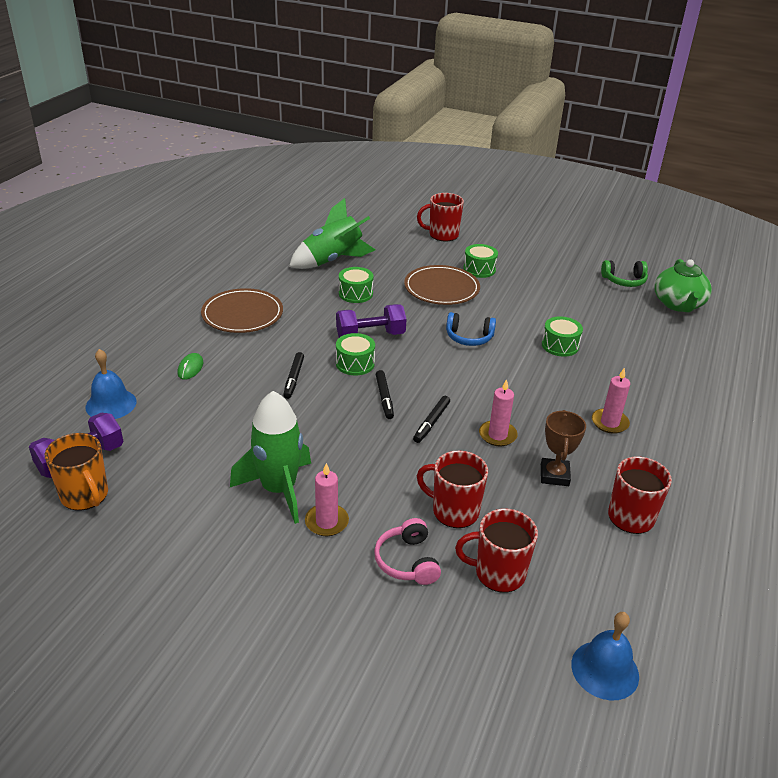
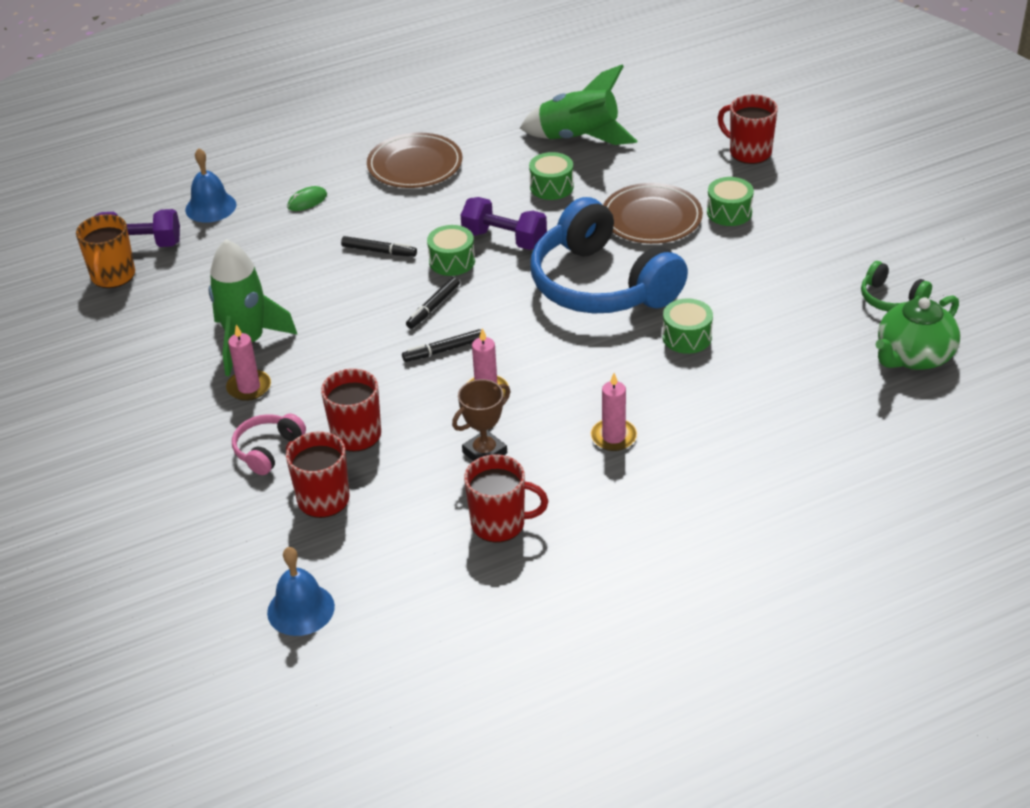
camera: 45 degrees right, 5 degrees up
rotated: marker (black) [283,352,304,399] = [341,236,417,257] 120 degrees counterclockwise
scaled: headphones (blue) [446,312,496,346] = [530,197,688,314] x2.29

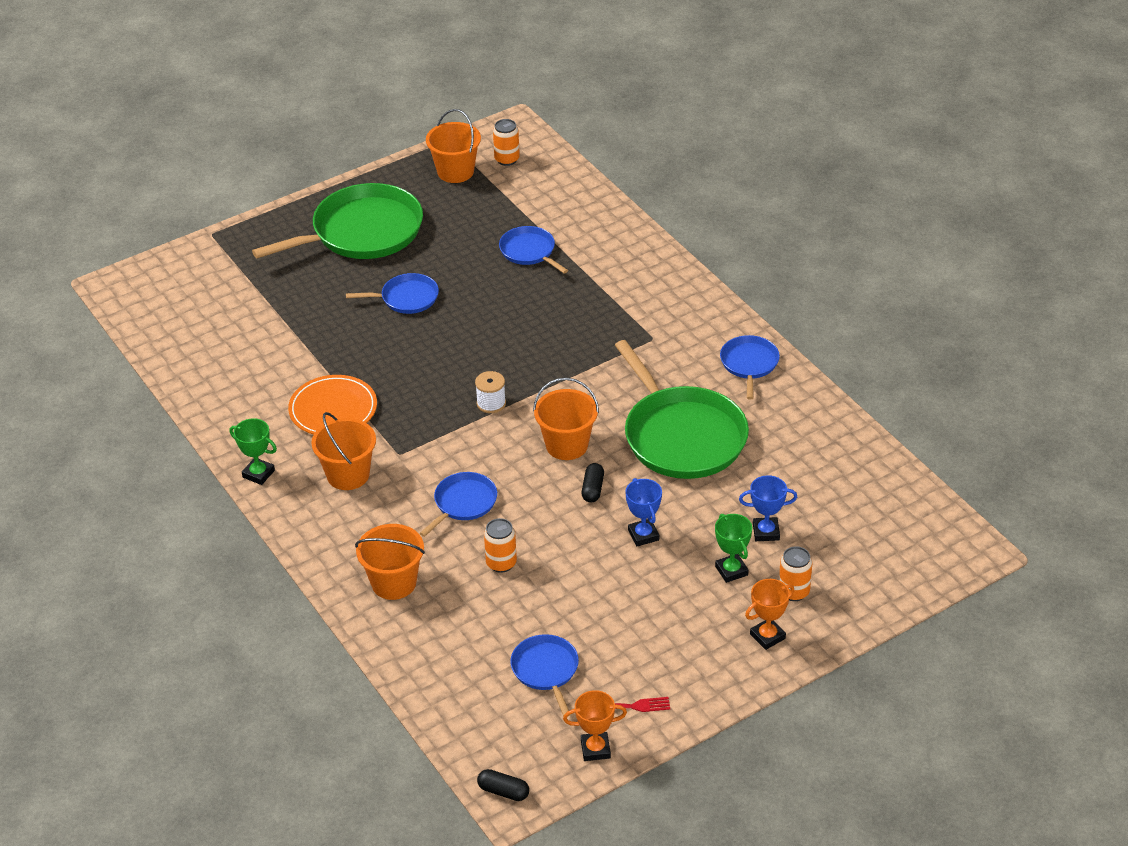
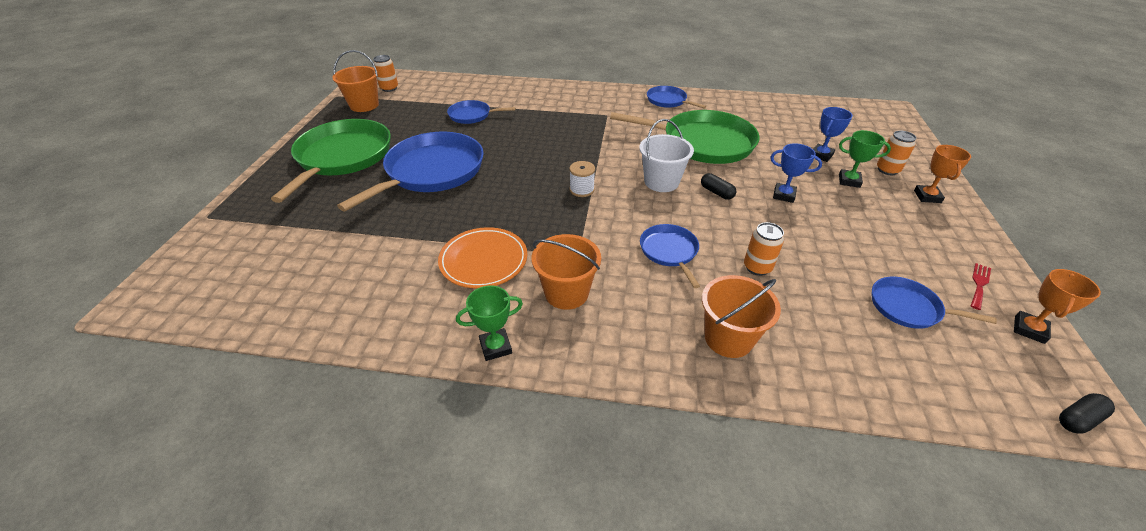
camera: 50 degrees left, 0 degrees up
repainted: bucket (orange) [533,378,599,460] to bucket (white) [639,119,694,192]
scaled: pan (blue) [346,273,439,314] = [337,132,484,212] x2.00

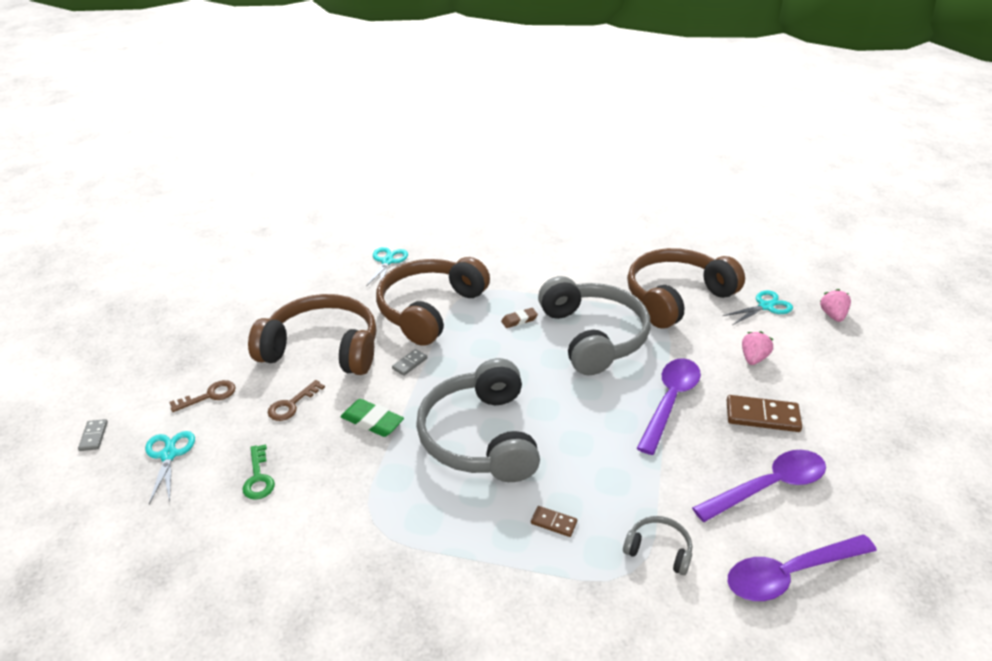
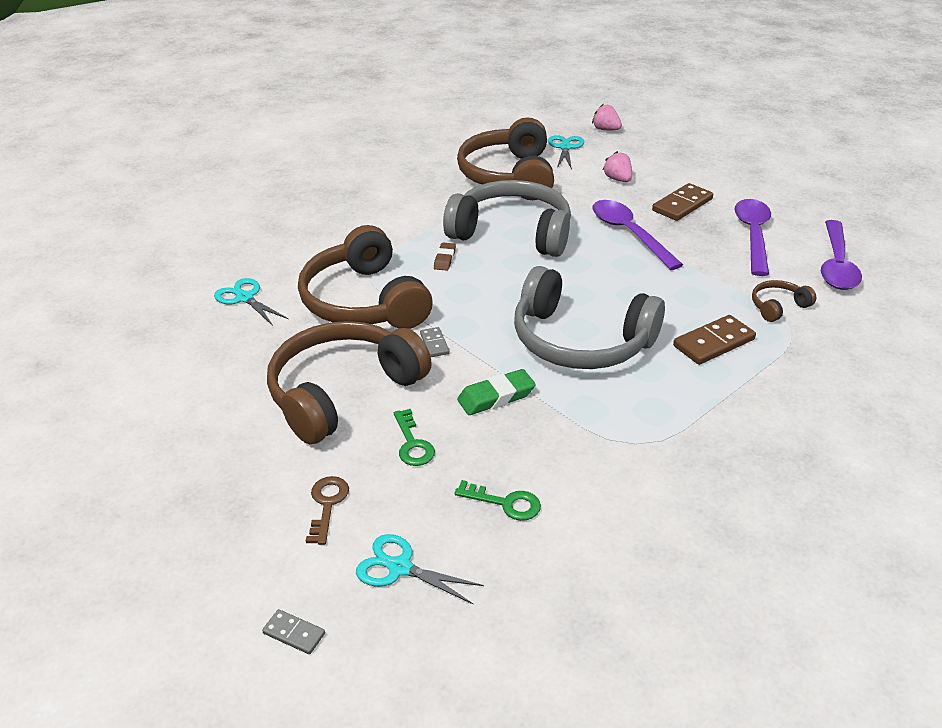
camera: 55 degrees left, 0 degrees up
repainted: key (brown) [268,380,325,421] to key (green) [394,409,435,466]; headphones (grey) [623,516,692,575] to headphones (brown) [752,280,816,322]
scaled: domino (brown) [531,506,577,537] = [673,315,756,365] x1.88

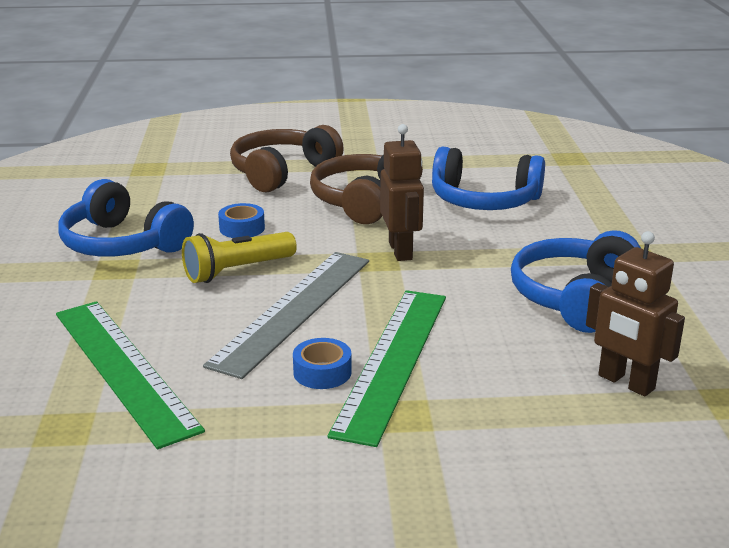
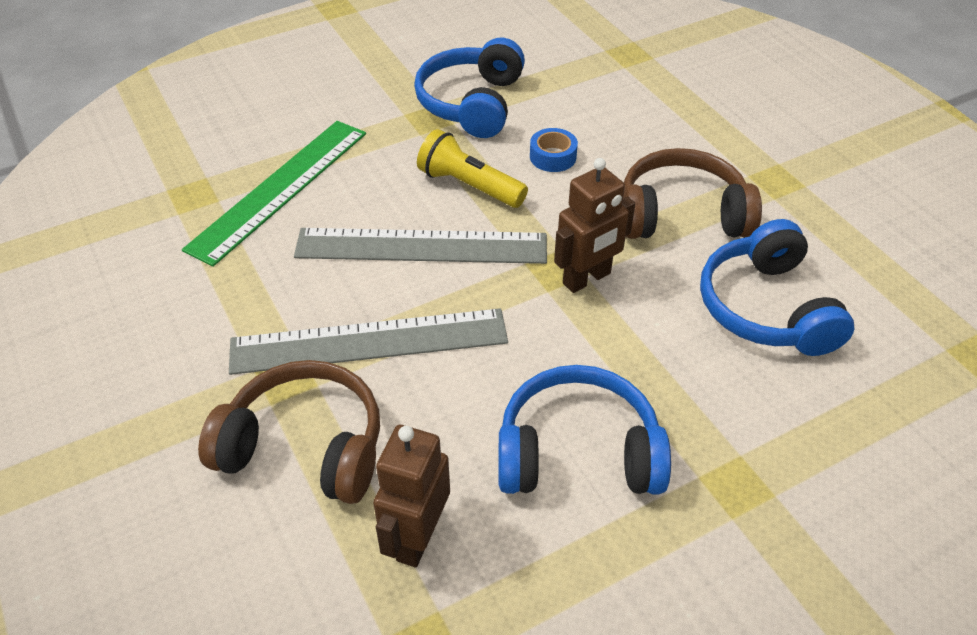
camera: 65 degrees right, 20 degrees up
gone: tape (blue) [293,338,352,389]
shifted: headphones (brown) [230,125,344,193] to [198,360,380,504]
repainted: ruler (green) [327,290,446,447] to ruler (grey) [229,308,508,375]

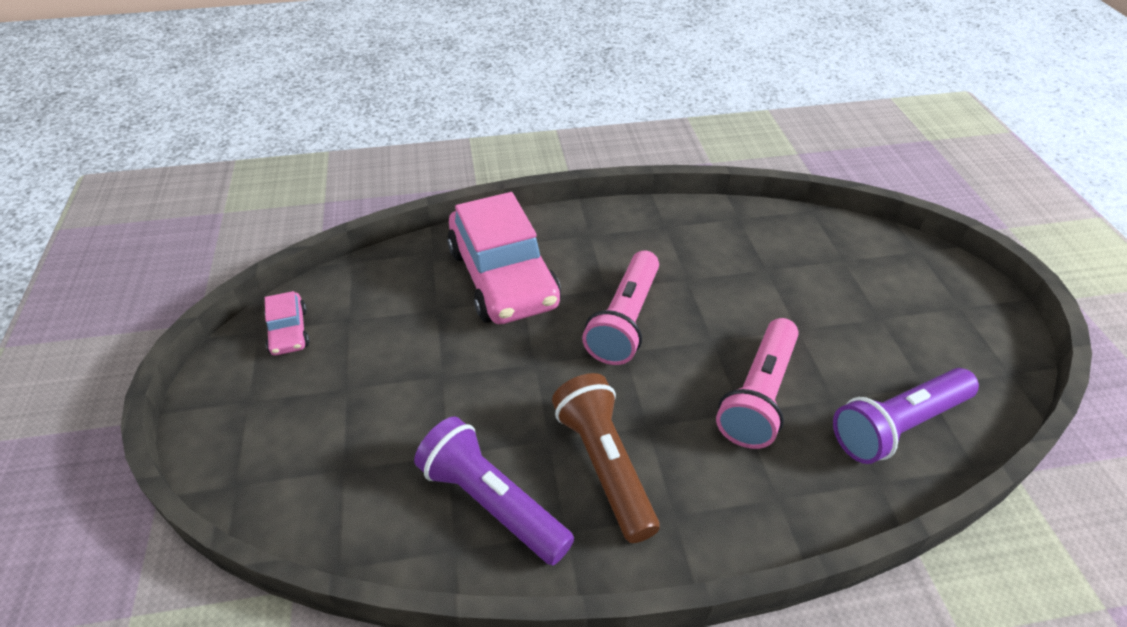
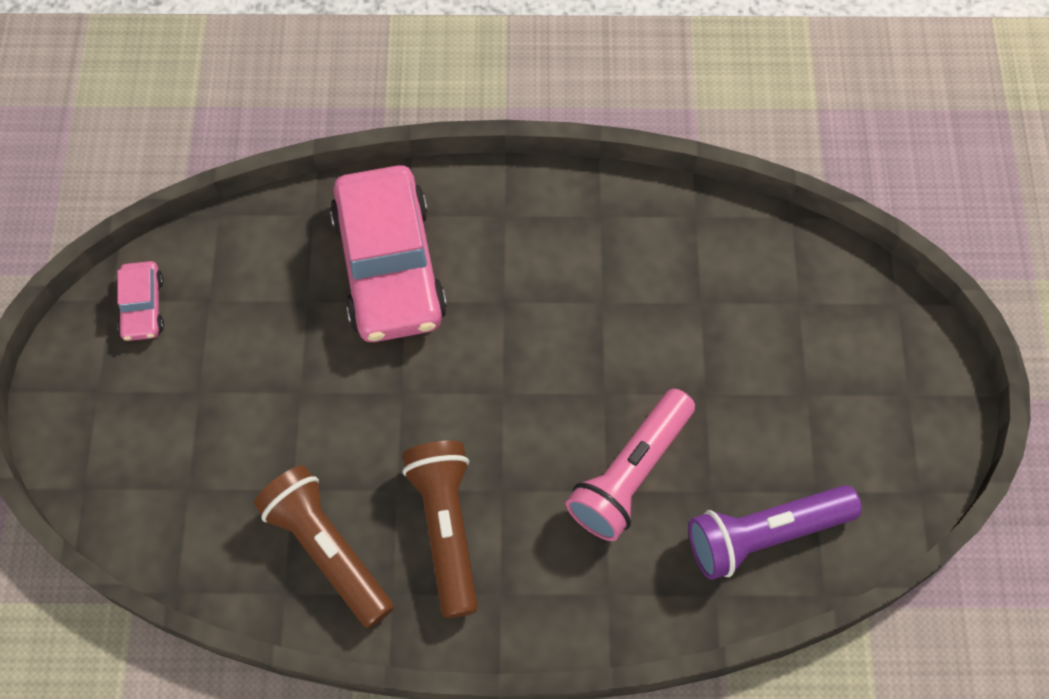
camera: 10 degrees right, 20 degrees up
gone: flashlight (pink) [582,250,659,365]
repainted: flashlight (purple) [414,417,574,565] to flashlight (brown) [254,465,394,628]

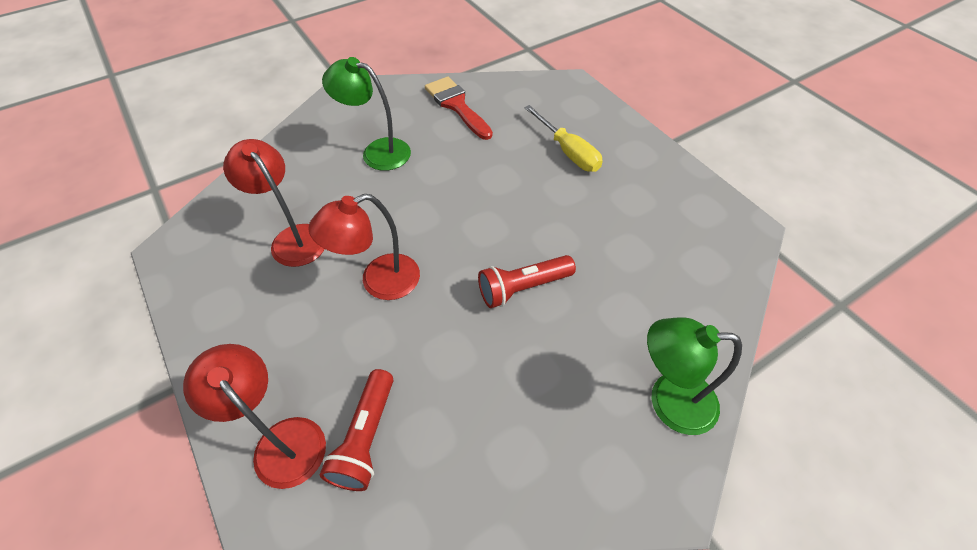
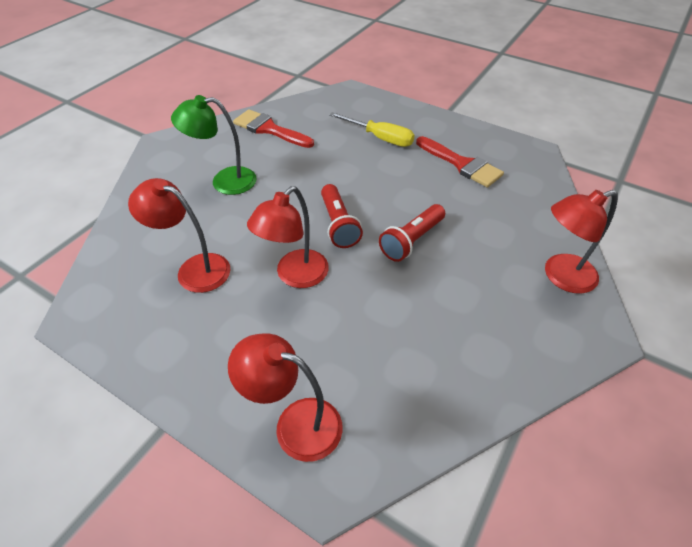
camera: 25 degrees left, 5 degrees down
new: brush (red) [416,136,504,187]
shifted: flashlight (red) [320,369,393,491] to [321,184,363,248]
repainted: lamp (green) [647,317,742,435] to lamp (red) [545,190,618,294]

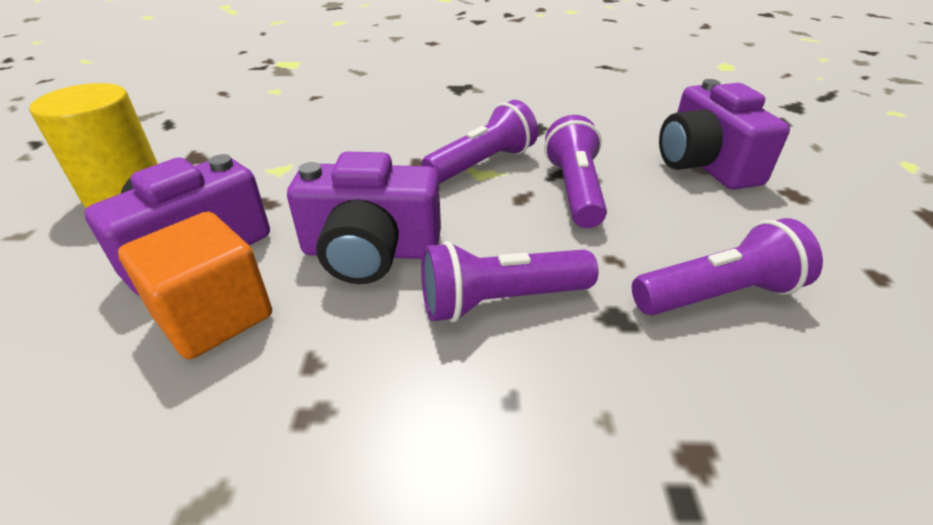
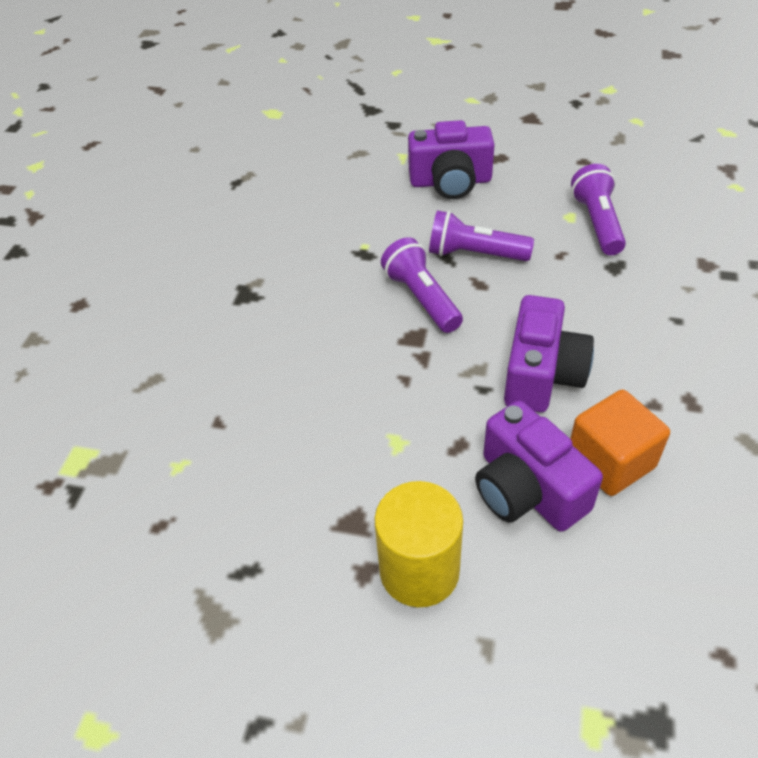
camera: 75 degrees left, 10 degrees up
gone: flashlight (purple) [421,241,598,322]

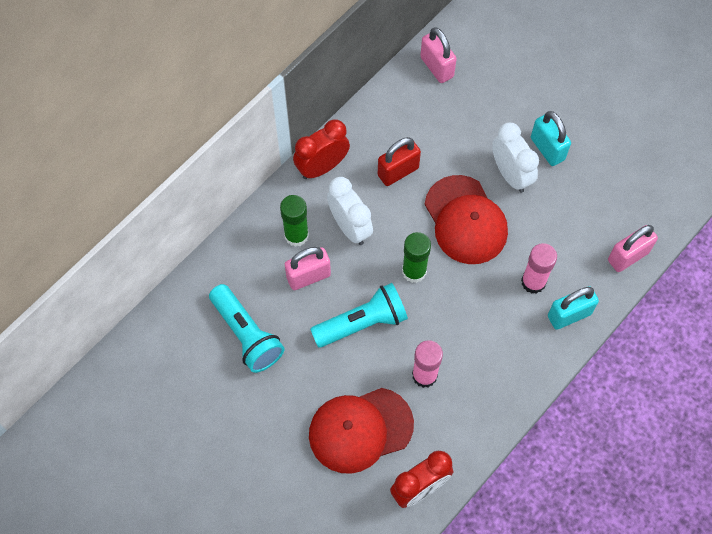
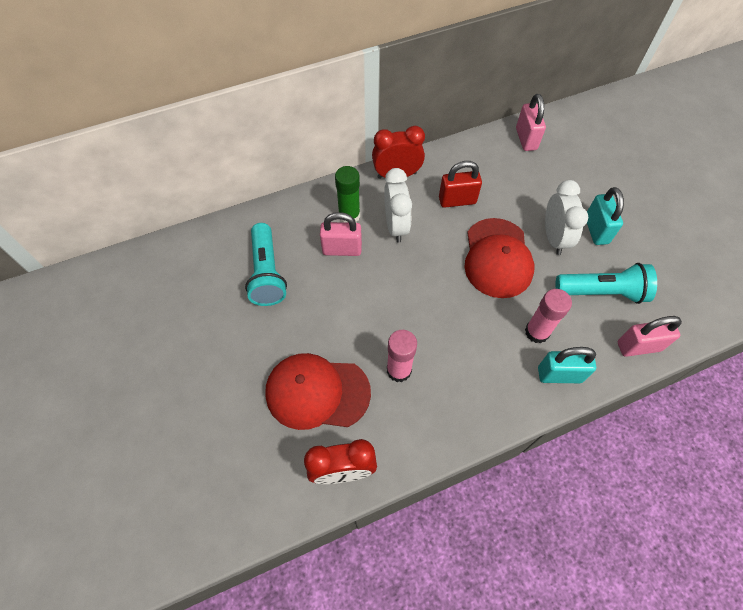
camera: 25 degrees right, 5 degrees down
gone: glue stick (green) [402,232,431,283]
shifted: flashlight (turquoise) [310,283,408,348] to [555,263,657,304]

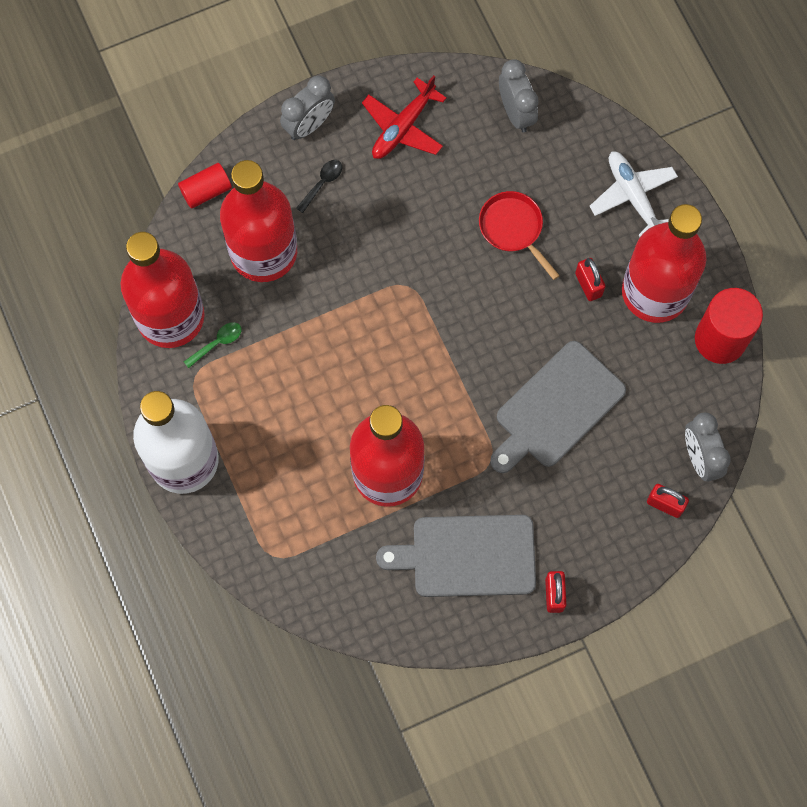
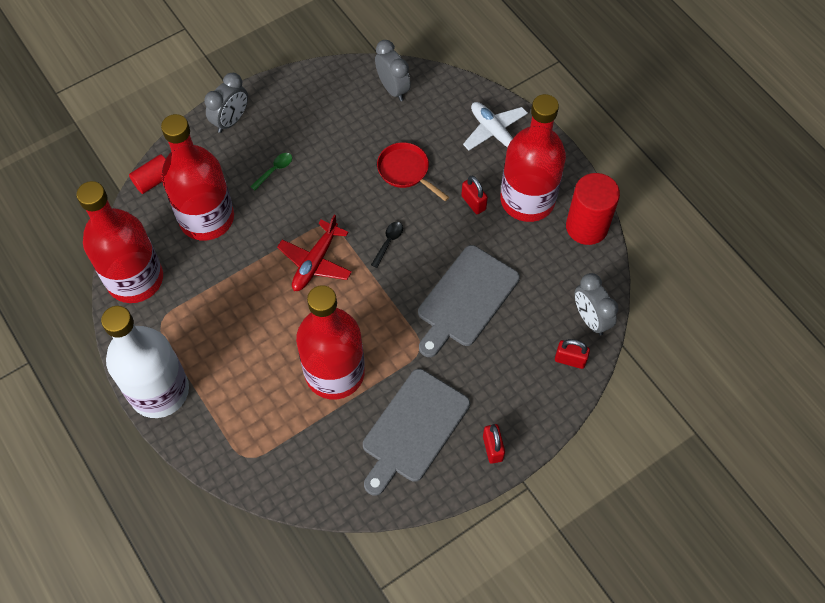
camera: 10 degrees left, 10 degrees down
shifted: spoon (green) [184,322,242,368] to [250,153,292,190]; spoon (black) [296,160,342,213] to [371,222,403,268]; plane (red) [362,75,447,159] to [277,214,352,291]
rotated: cutting board (grey) [376,515,536,597] = [363,369,470,496] 45 degrees counterclockwise

